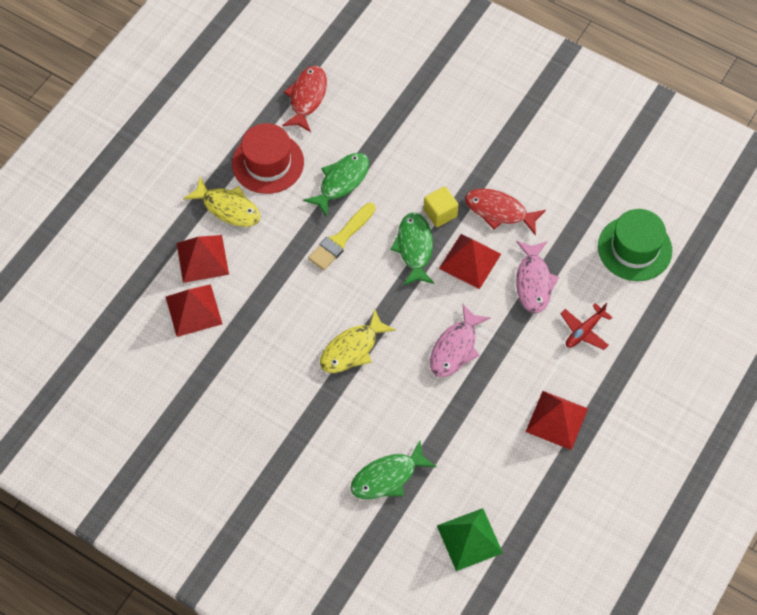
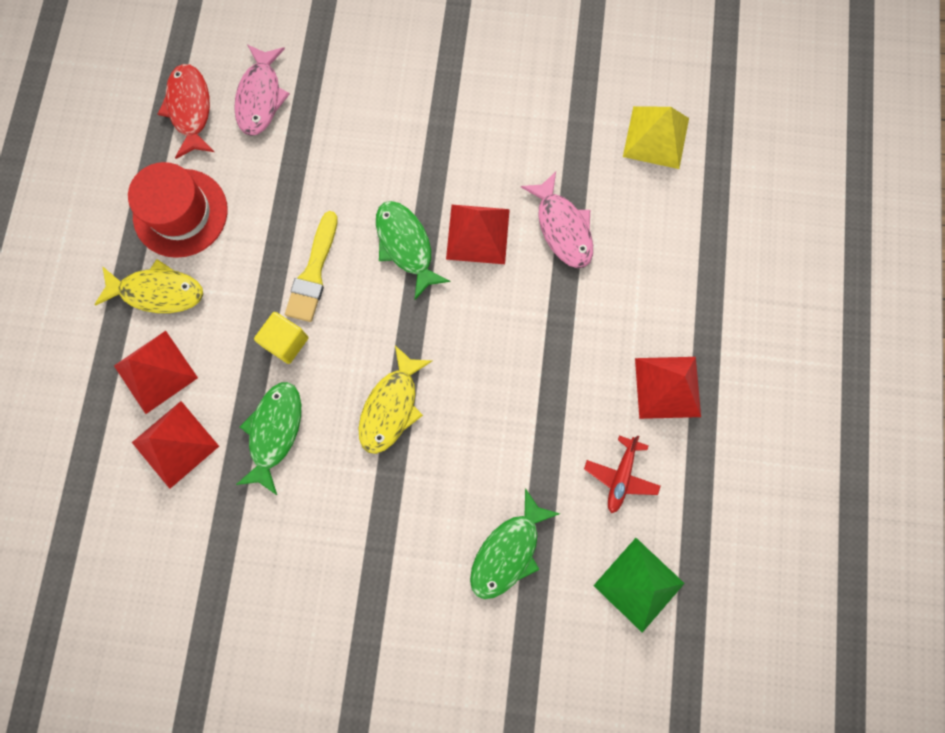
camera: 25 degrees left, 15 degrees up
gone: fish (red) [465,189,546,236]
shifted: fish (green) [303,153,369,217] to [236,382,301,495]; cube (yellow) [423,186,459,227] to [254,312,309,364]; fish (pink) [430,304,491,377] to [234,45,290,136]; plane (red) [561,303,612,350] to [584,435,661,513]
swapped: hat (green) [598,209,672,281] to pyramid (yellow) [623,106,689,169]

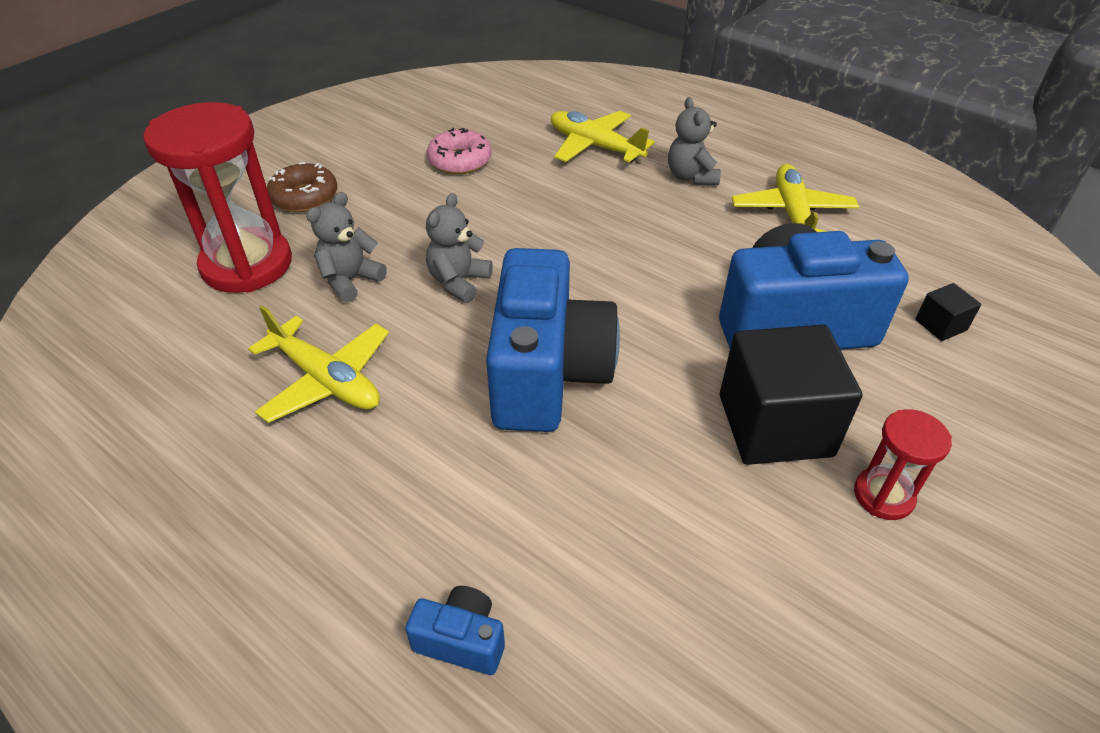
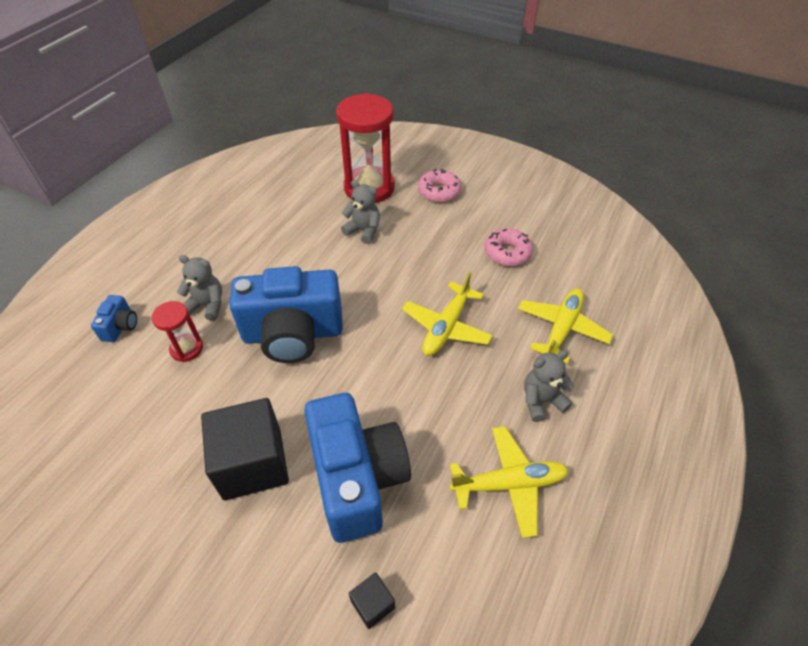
camera: 80 degrees right, 5 degrees up
shifted: plane (yellow) [248,305,389,423] to [402,272,493,356]; teddy bear (grey) [426,193,493,303] to [177,255,222,321]; hourglass (red) [854,409,952,520] to [151,301,203,362]
repainted: donut (brown) [267,162,337,212] to donut (pink) [418,169,461,203]

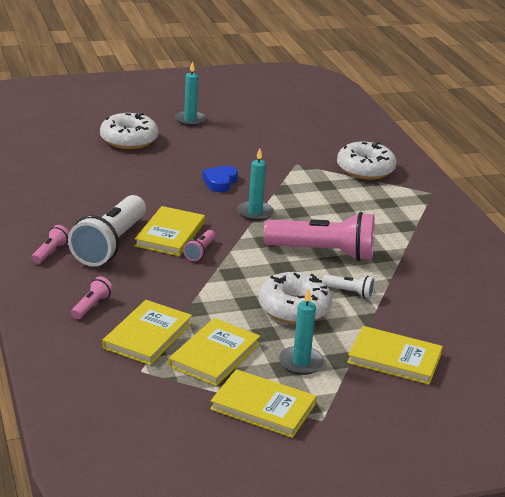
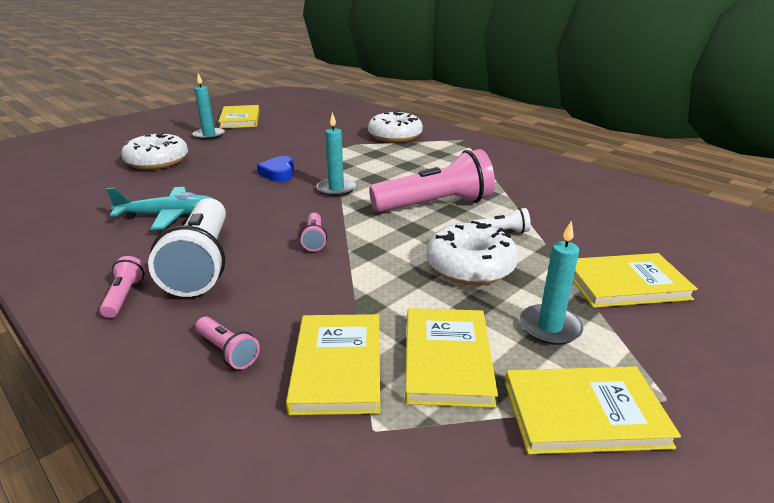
camera: 25 degrees left, 0 degrees up
new: plane (turquoise) [106,187,214,230]
shifted: book (yellow) [135,206,205,256] to [218,105,259,129]
rotated: flashlight (pink) [71,277,113,319] = [196,317,260,369] 135 degrees clockwise

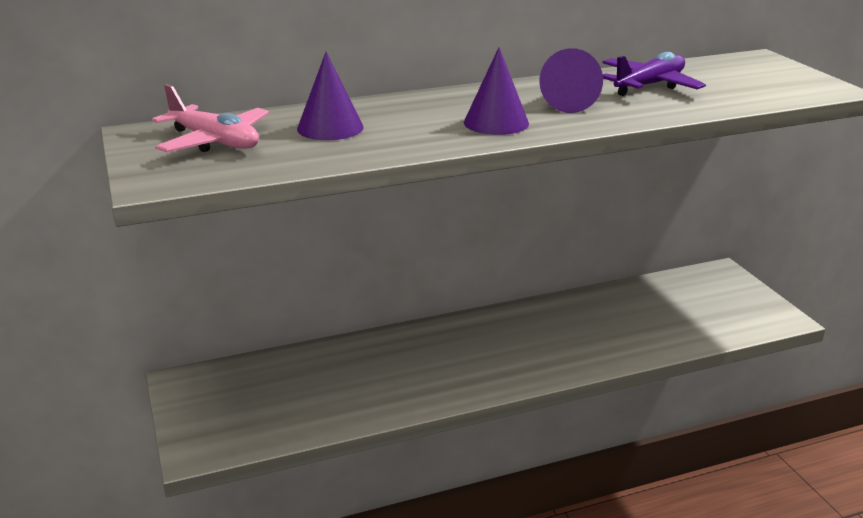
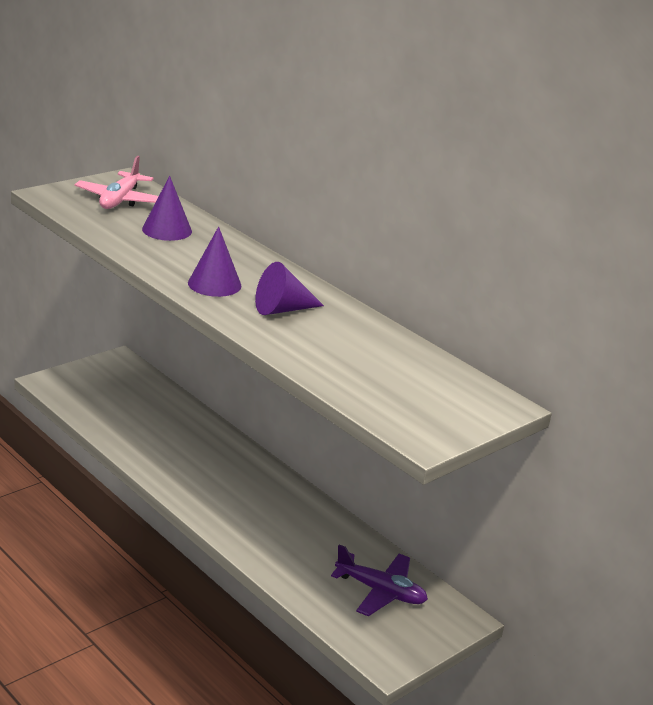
camera: 65 degrees right, 0 degrees up
shifted: plane (purple) [602,52,706,96] to [331,544,428,616]

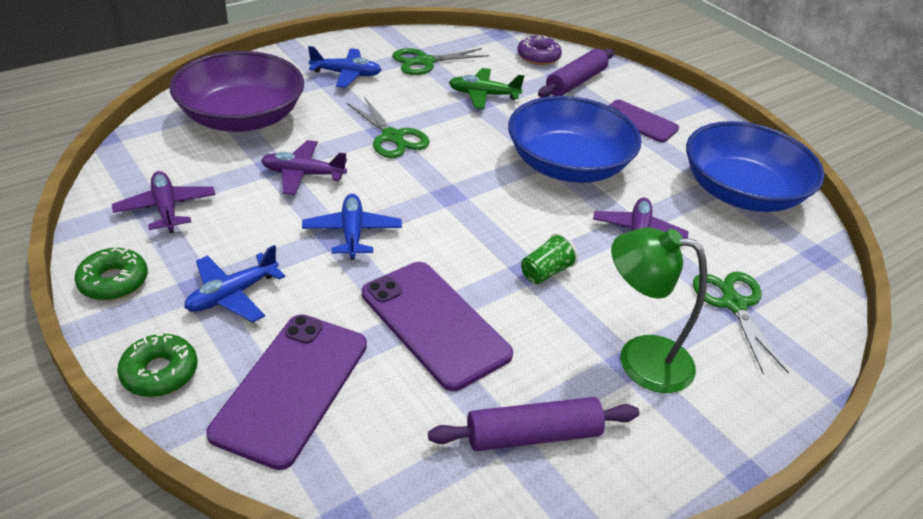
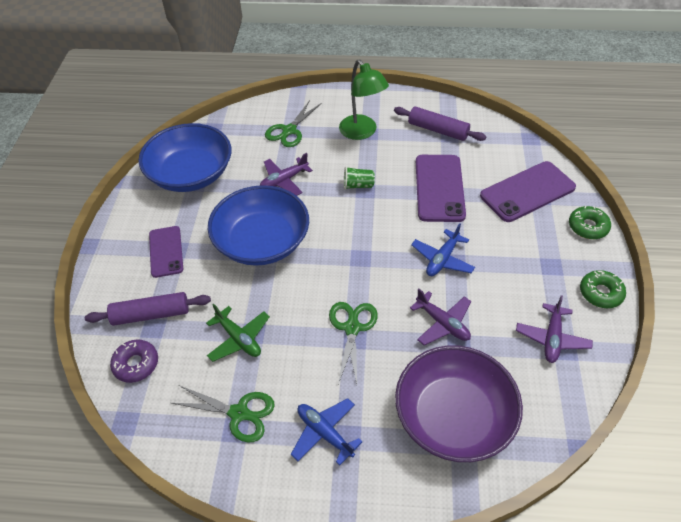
camera: 135 degrees left, 10 degrees up
gone: plane (blue) [184,245,285,322]

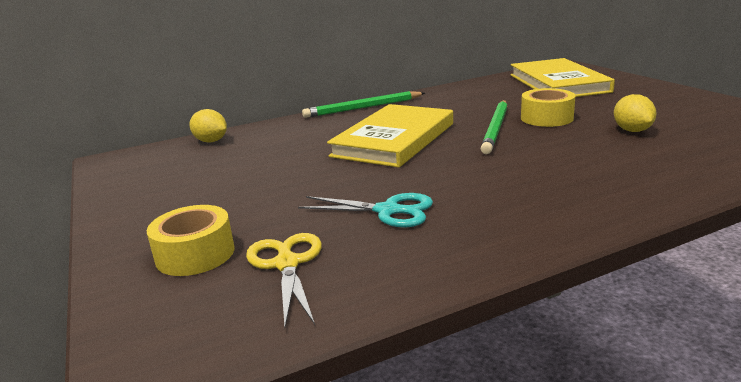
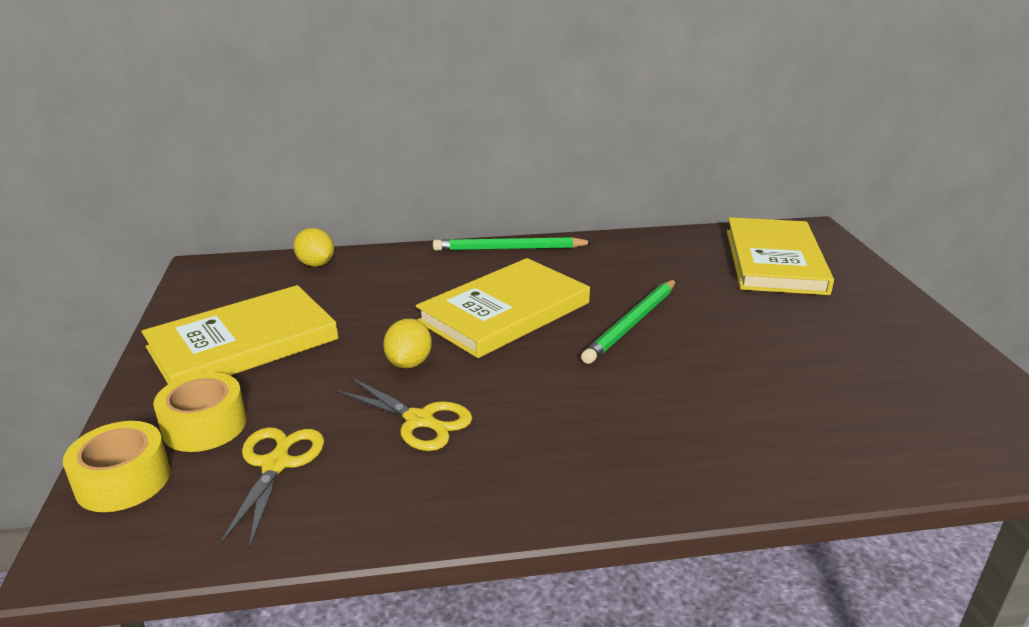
camera: 15 degrees right, 5 degrees up
new: book (yellow) [142,285,338,384]
shifted: tape (yellow) [521,88,576,127] to [63,421,170,512]; lemon (yellow) [614,94,657,132] to [383,318,432,368]
repainted: scissors (turquoise) [298,193,433,228] to scissors (yellow) [335,377,472,451]

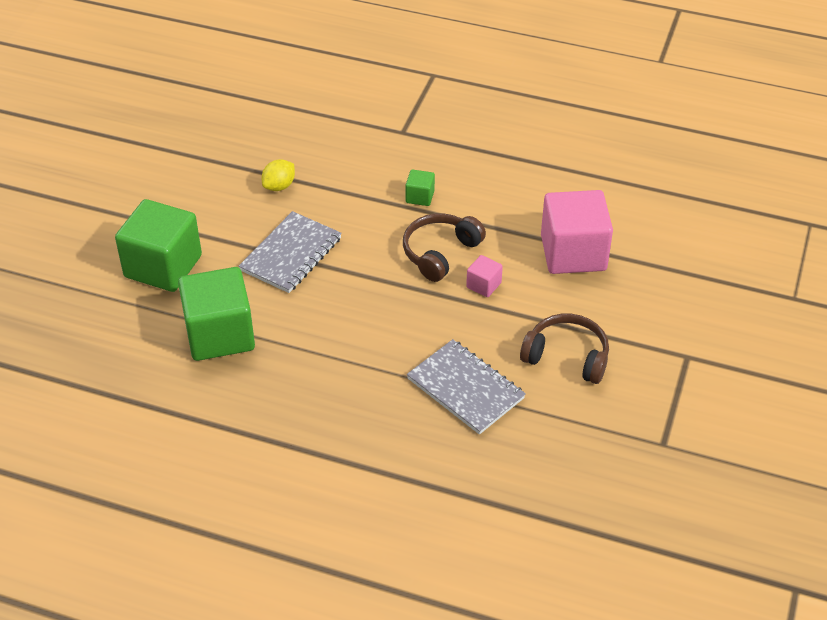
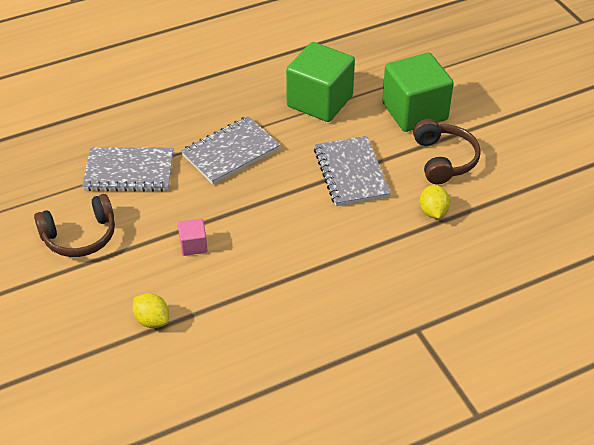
camera: 135 degrees right, 0 degrees up
gone: cube (green) [406,169,435,206]
new: notebook (grey) [181,116,280,184]
shifted: headphones (brown) [403,213,486,282] to [413,119,481,184]
swapped: cube (pink) [541,190,613,274] to lemon (yellow) [133,293,169,328]

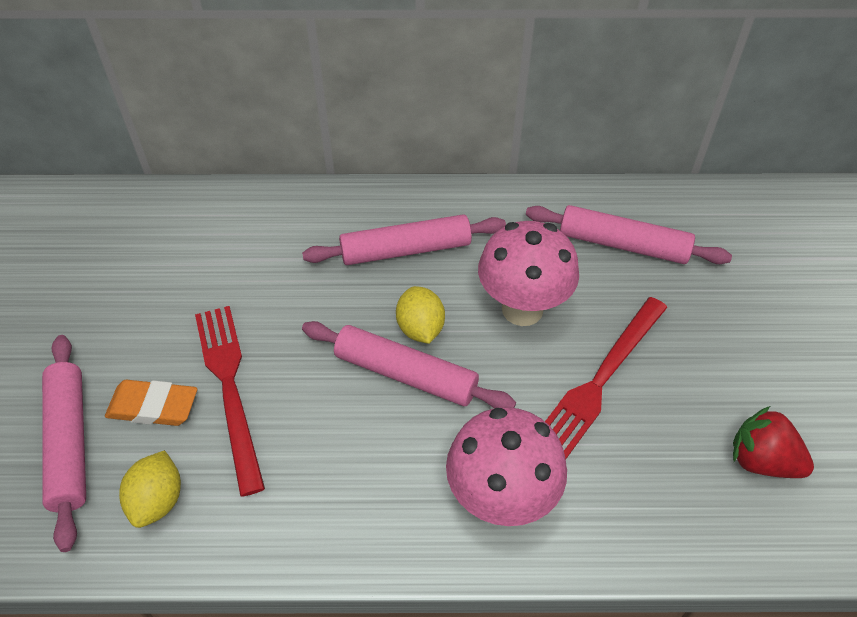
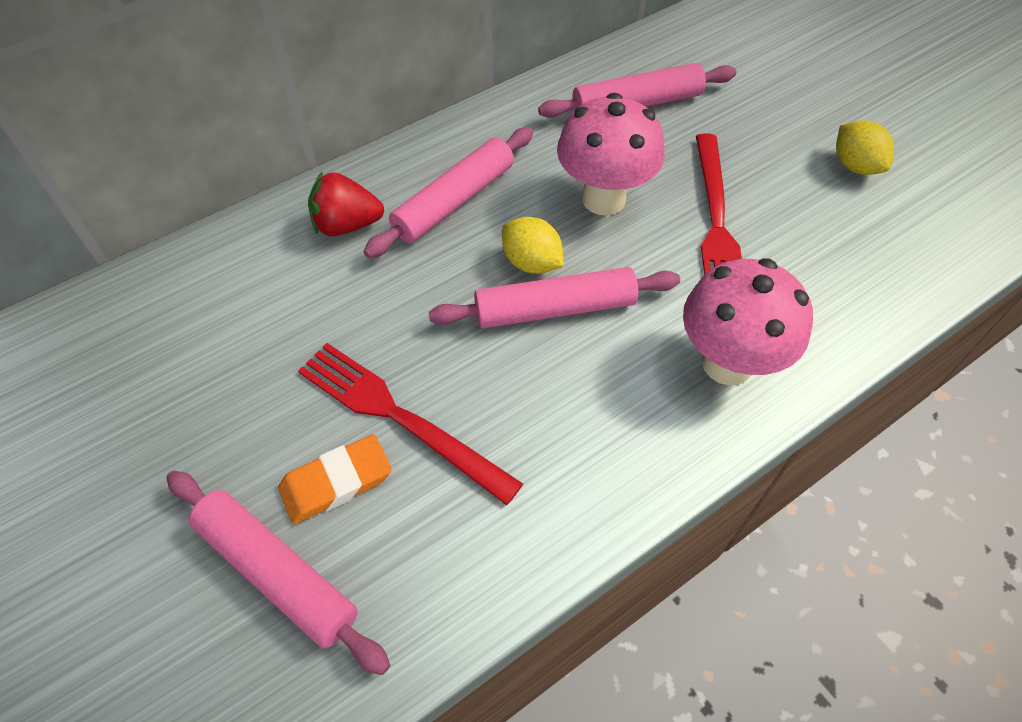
camera: 35 degrees left, 5 degrees up
shifted: lemon (yellow) [119,450,181,528] to [836,120,894,175]; strawberry (red) [733,406,814,478] to [308,171,384,236]

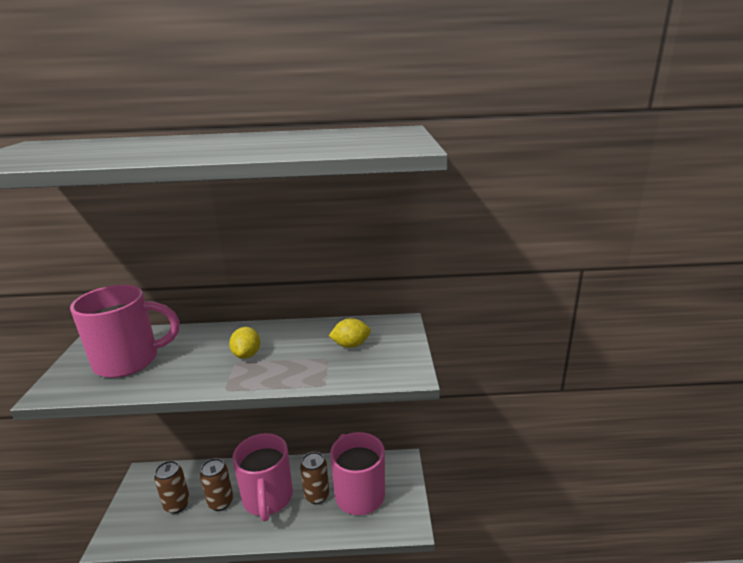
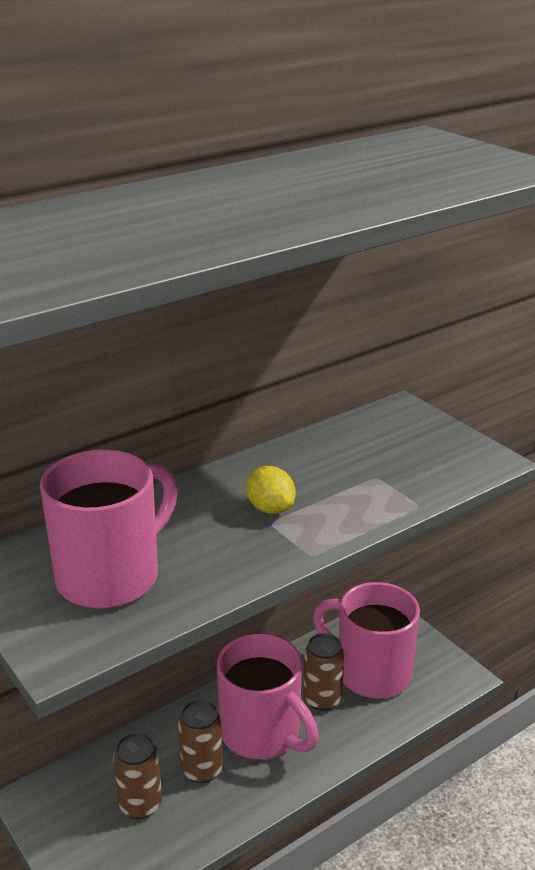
camera: 35 degrees left, 5 degrees up
gone: lemon (yellow) [329,318,371,348]

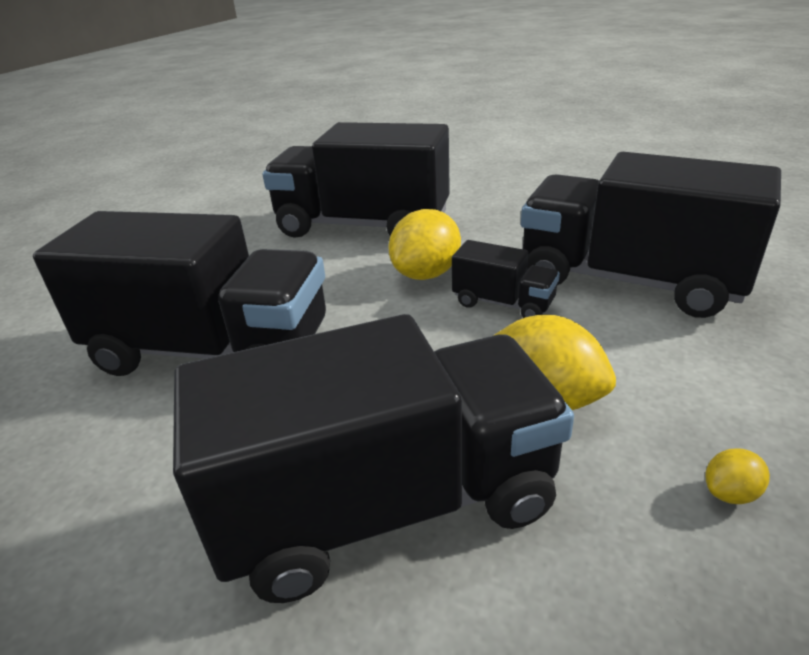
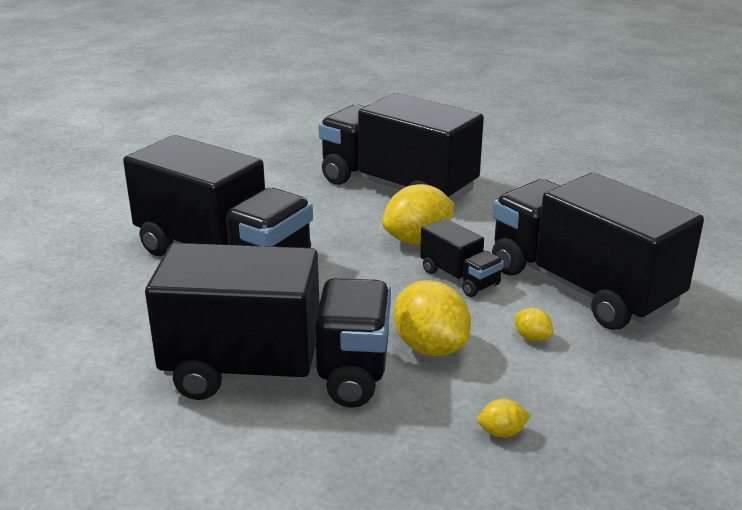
camera: 20 degrees right, 5 degrees down
new: lemon (yellow) [514,308,553,341]

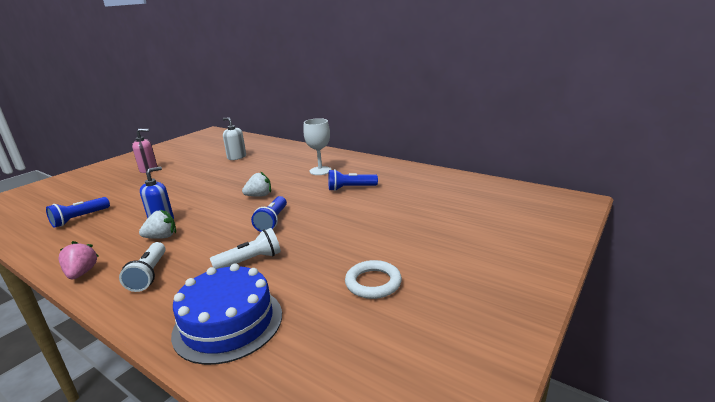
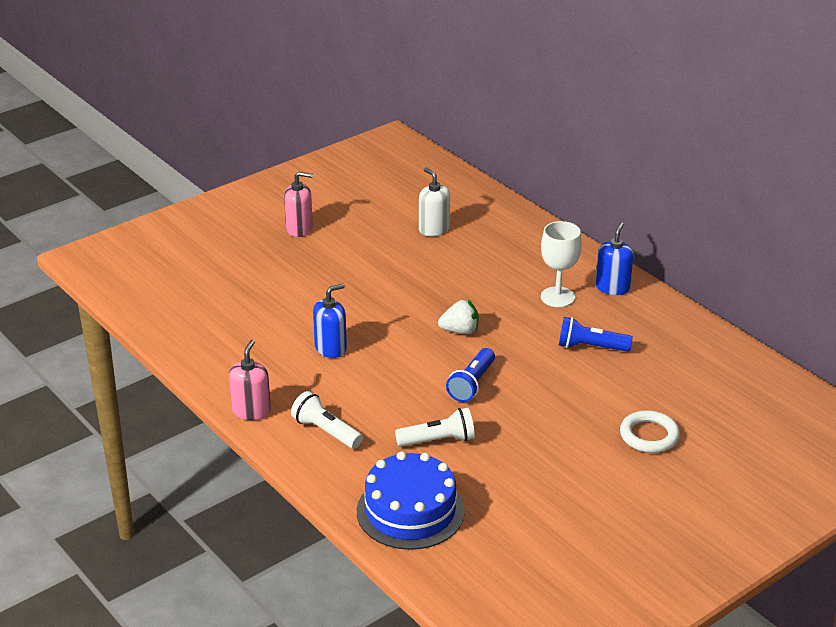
camera: 15 degrees right, 10 degrees up
gone: flashlight (blue) [46,197,110,228]; strawberry (white) [139,210,176,239]
new: soap dispenser (blue) [595,222,634,295]
shifted: ring (white) [345,260,402,299] to [620,410,680,453]
swapped: strawberry (pink) [59,241,98,279] to soap dispenser (pink) [229,340,271,420]
rotated: flashlight (white) [119,242,166,292] = [291,391,363,449] 120 degrees clockwise

